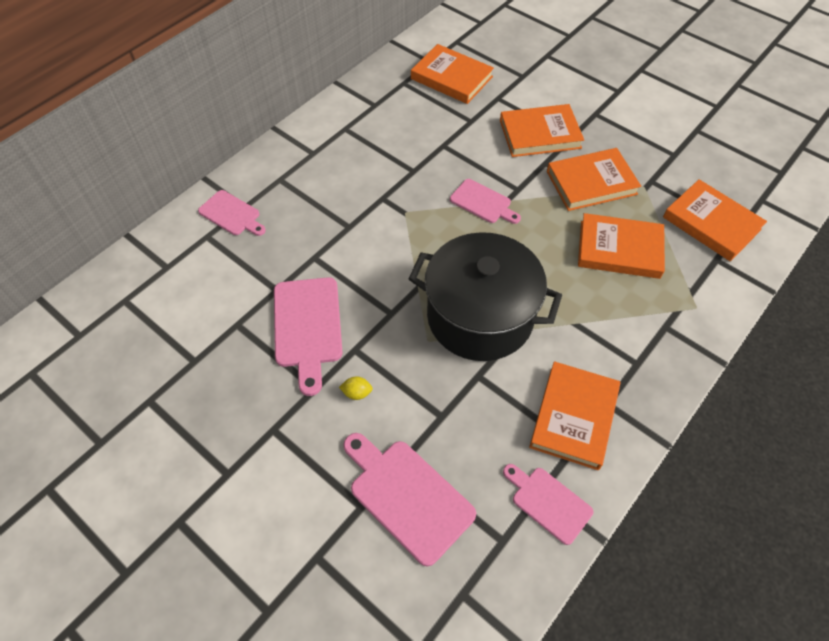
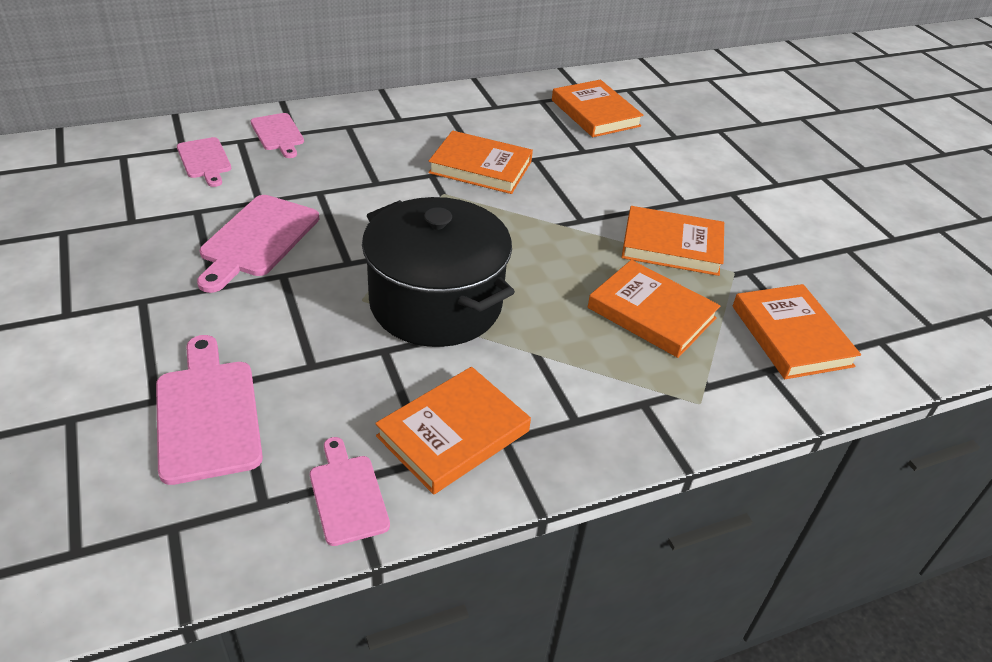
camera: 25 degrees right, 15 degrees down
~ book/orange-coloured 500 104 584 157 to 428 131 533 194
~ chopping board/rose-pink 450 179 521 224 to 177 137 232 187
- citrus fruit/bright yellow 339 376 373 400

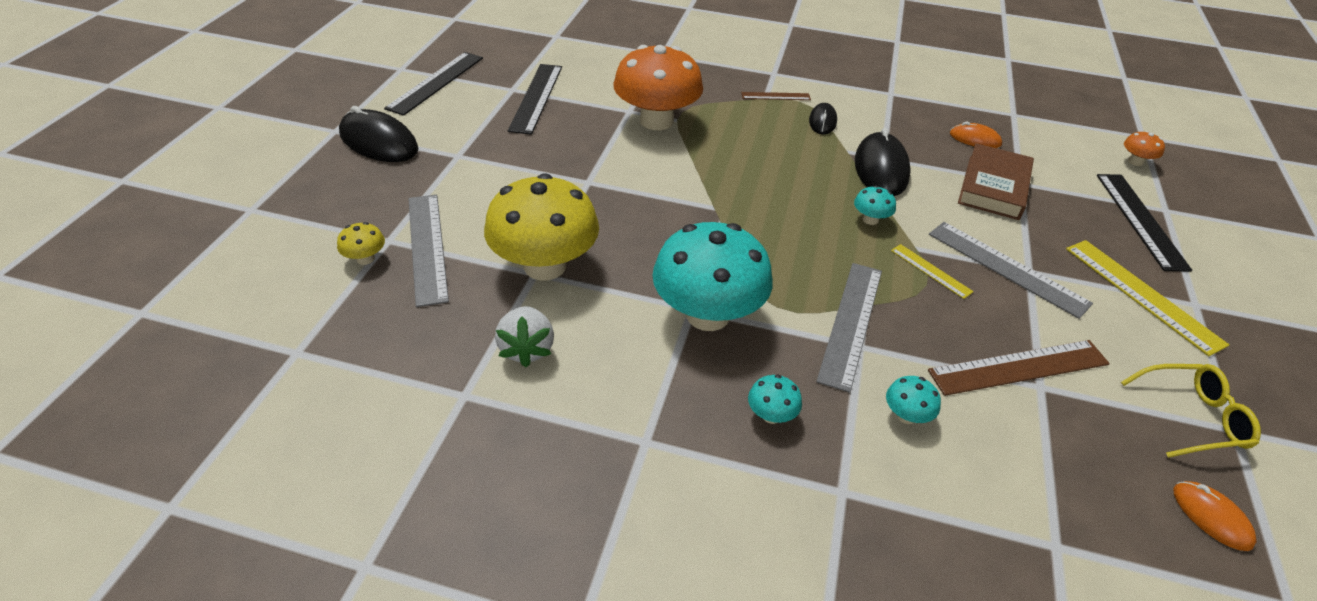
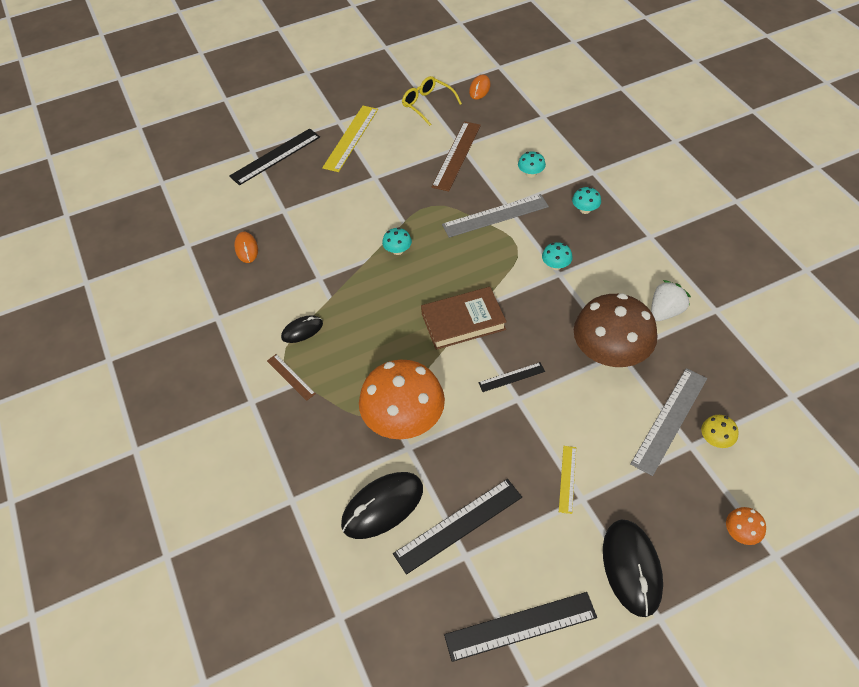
camera: 125 degrees left, 10 degrees up
~ mouse/ebony 855 128 911 196 to 341 472 423 539
~ fungus/orange-coloured 1124 131 1165 166 to 726 507 766 545
~ book/brown 958 143 1034 220 to 421 287 507 350
~ fungus/bright yellow 484 173 599 281 to fungus/brown 574 293 657 367
~ fungus/turquoise 652 222 773 331 = 542 242 573 270 x0.41
- measuring stick/ash-grey 929 222 1093 319
~ measuring stick/bright yellow 891 244 974 299 to 559 446 576 514
~ measuring stick/brown 928 340 1110 396 = 432 121 481 191 75 degrees clockwise
+ measuring stick/ebony 478 362 545 392

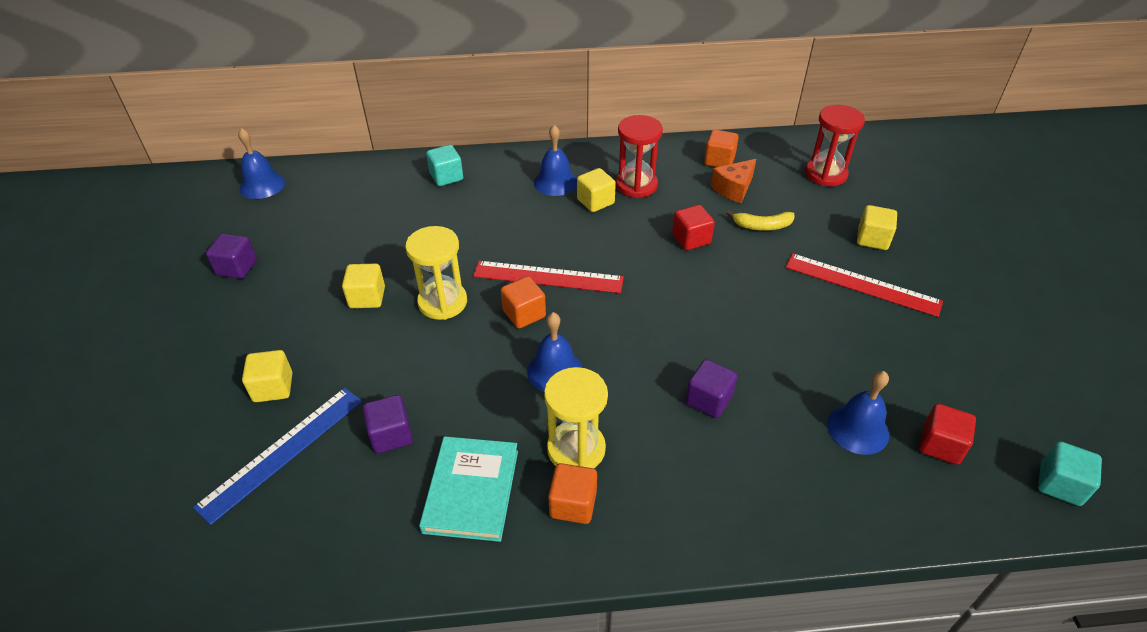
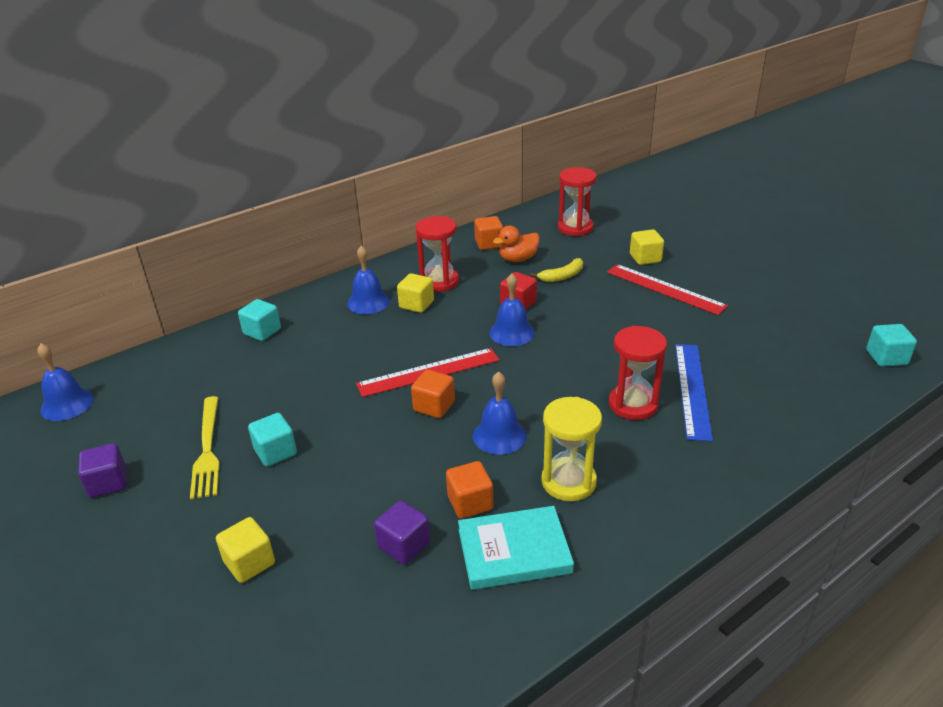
camera: 30 degrees left, 10 degrees down
~ piece of cheese/orange-coloured 711 159 756 203 to rubber duck/orange-coloured 493 226 540 262
- sand timer/bright yellow 405 226 467 320
~ measuring stick/crimson 785 253 943 317 = 607 264 728 315 45 degrees clockwise
~ solid cube/bright yellow 342 264 385 308 to solid cube/turquoise 248 413 297 466
~ solid cube/royal purple 686 359 737 418 to sand timer/crimson 609 326 667 420
~ hand bell/royal blue 827 371 890 455 to 489 274 535 346
~ measuring stick/royal blue 193 388 362 525 to 675 344 713 441
- solid cube/crimson 919 404 976 465
~ book/turquoise 419 436 518 542 = 458 506 574 590 75 degrees counterclockwise
~ solid cube/orange-coloured 548 463 597 524 to 446 461 494 519
+ table fork/bright yellow 190 396 220 500

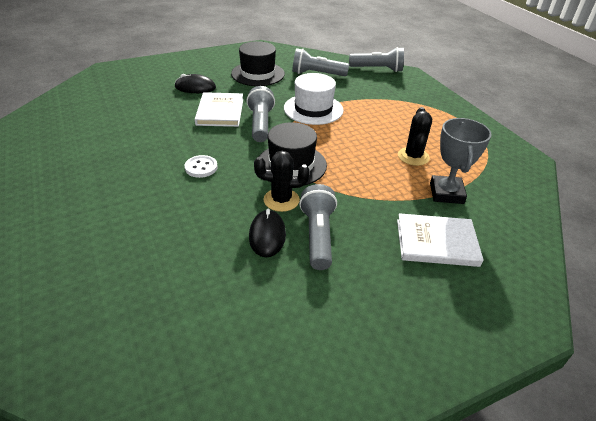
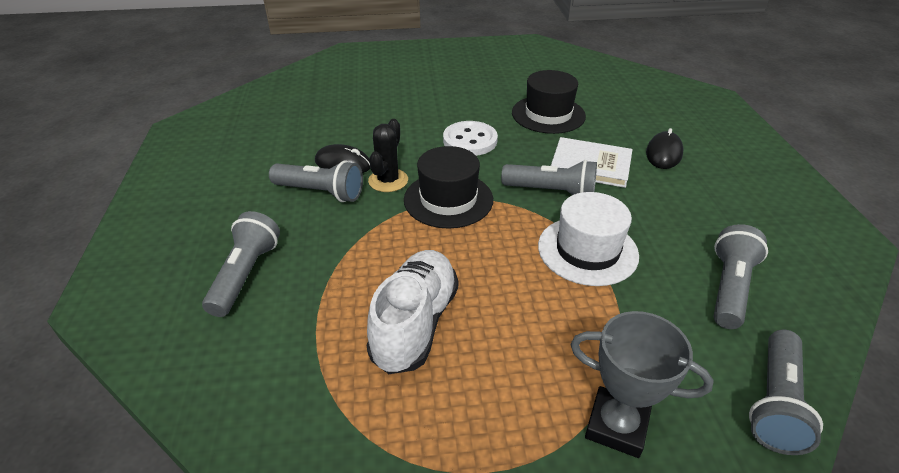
camera: 110 degrees right, 0 degrees up
~ top hat/ebony 231 41 285 86 to 512 70 586 134
~ cactus/ebony 398 107 432 166 to lace-up shoe/white 366 250 458 374
~ prize cup/ash-grey 430 118 492 204 to 570 311 714 458
~ shirt button/white 185 155 218 178 = 443 121 498 156 x1.56
~ book/white 397 213 484 267 to torch/ash-grey 202 211 280 317

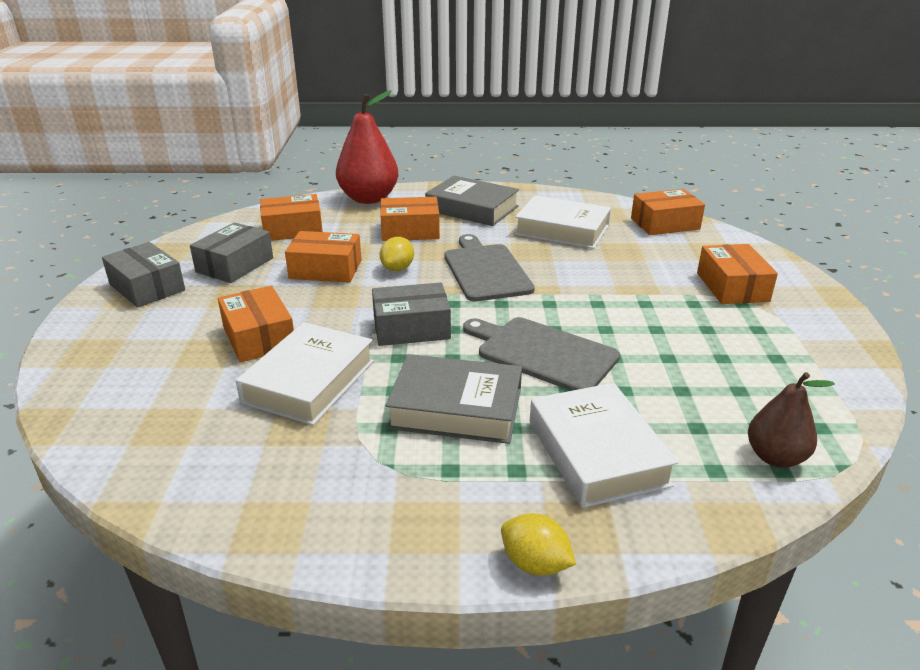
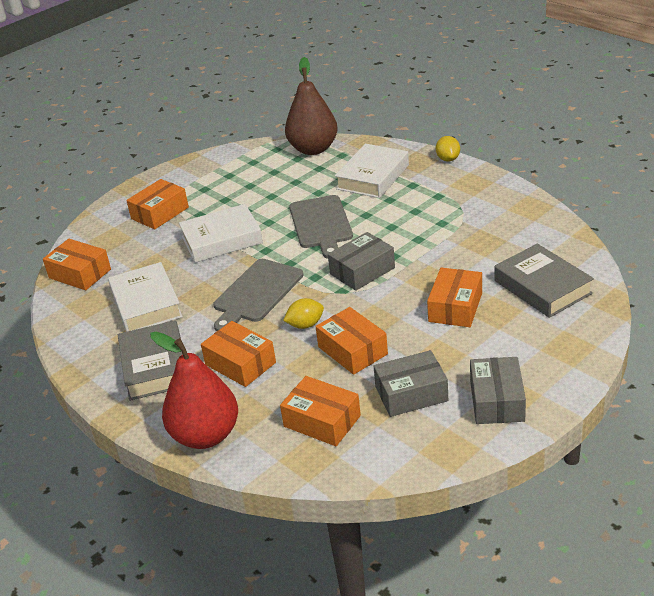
camera: 130 degrees left, 5 degrees up
~ package/ash-grey 372 283 451 346 = 328 232 395 291 75 degrees counterclockwise
~ book/white 236 322 374 425 to 179 204 263 263
~ book/ash-grey 385 354 522 444 to 495 244 594 318
~ pear/brown 748 372 835 468 = 285 57 338 155 x1.72

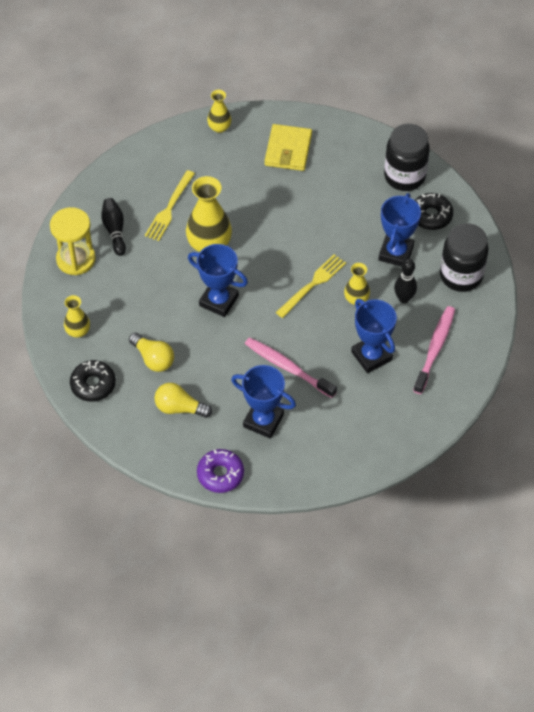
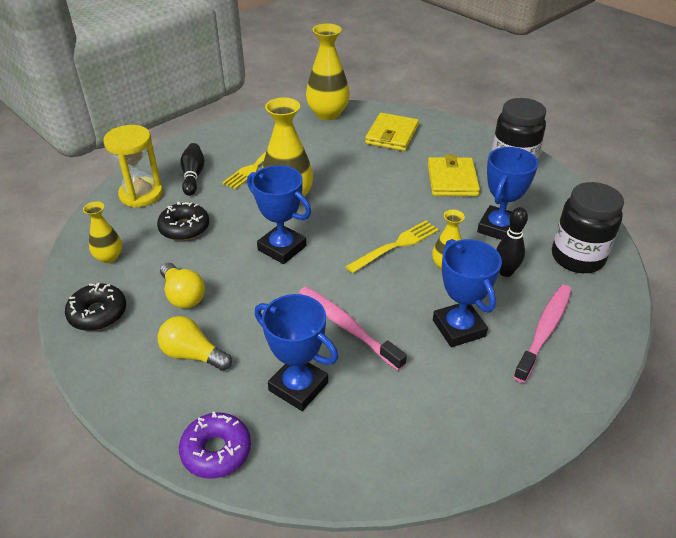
camera: 10 degrees right, 15 degrees down
~ flower vase/bright yellow 207 90 231 133 = 306 23 350 120 x1.81
~ donut/ebony 415 193 453 230 to 157 202 209 241
+ wallet/bright yellow 428 155 480 196

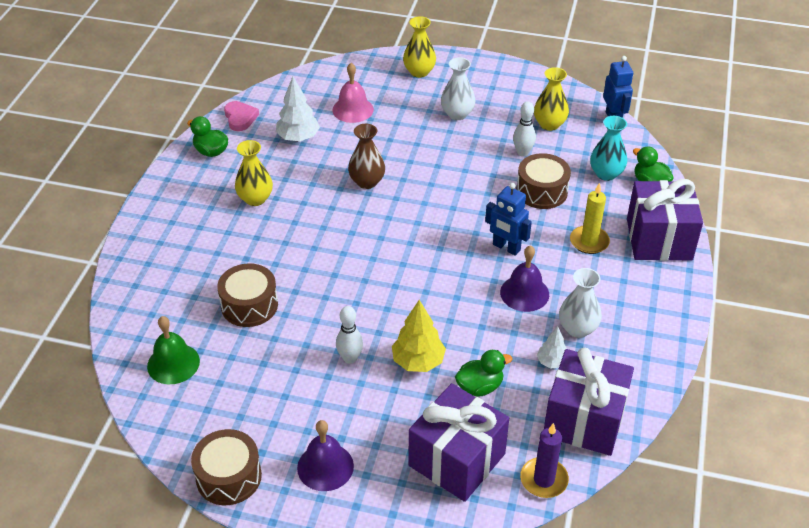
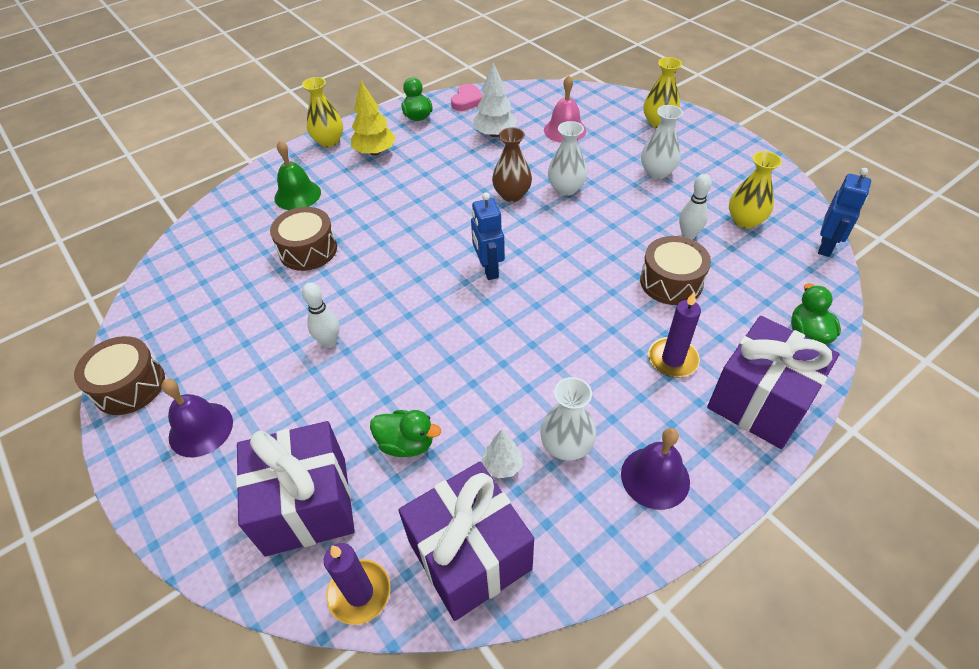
camera: 40 degrees right, 5 degrees up
- flower vase/turquoise 590 116 627 181
~ flower vase/bright yellow 235 140 273 206 to 302 77 343 147
~ robot/royal blue 485 183 532 256 to 471 193 505 280
~ wax candle/bright yellow 570 183 610 254 to wax candle/royal purple 648 292 701 377
~ hand bell/royal purple 500 245 549 312 to 621 428 690 510
~ fir tree/bright yellow 392 300 446 372 to 351 81 396 156
~ hand bell/green 147 316 200 384 to 274 141 321 210
+ flower vase/white 548 121 587 196

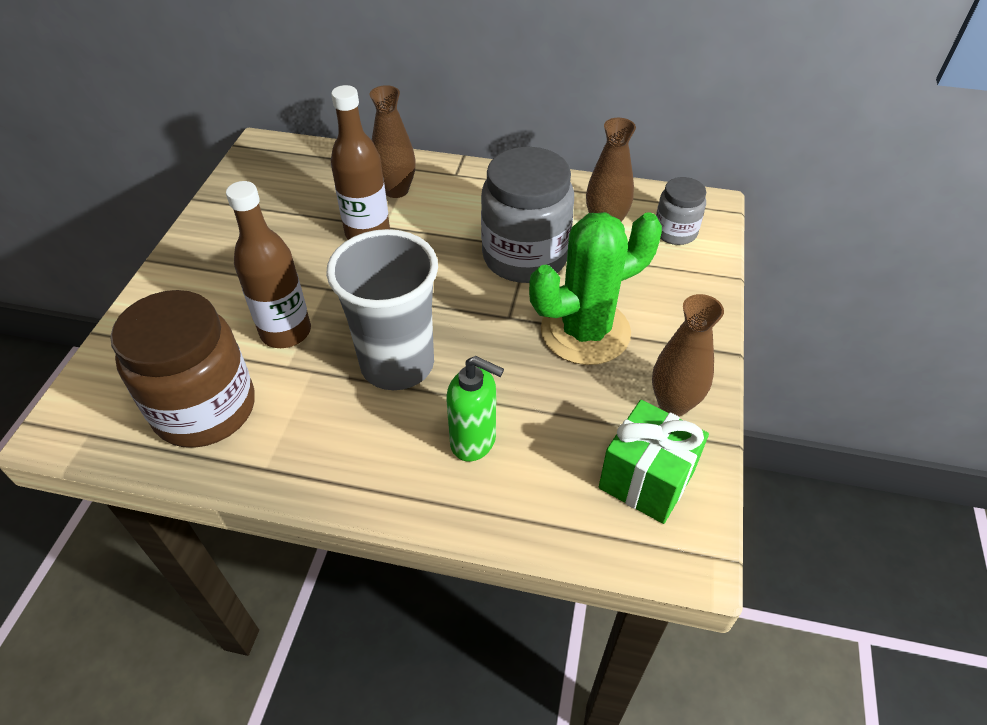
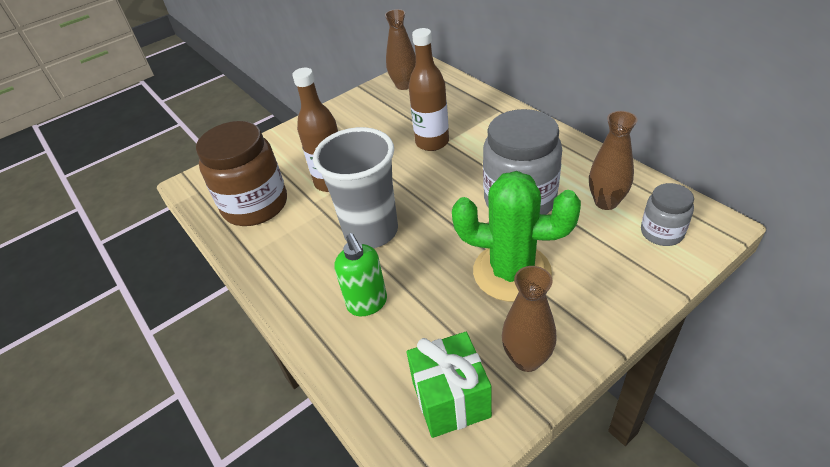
camera: 45 degrees right, 5 degrees down
~ flower vase/brown 370 85 416 198 to 385 9 416 90

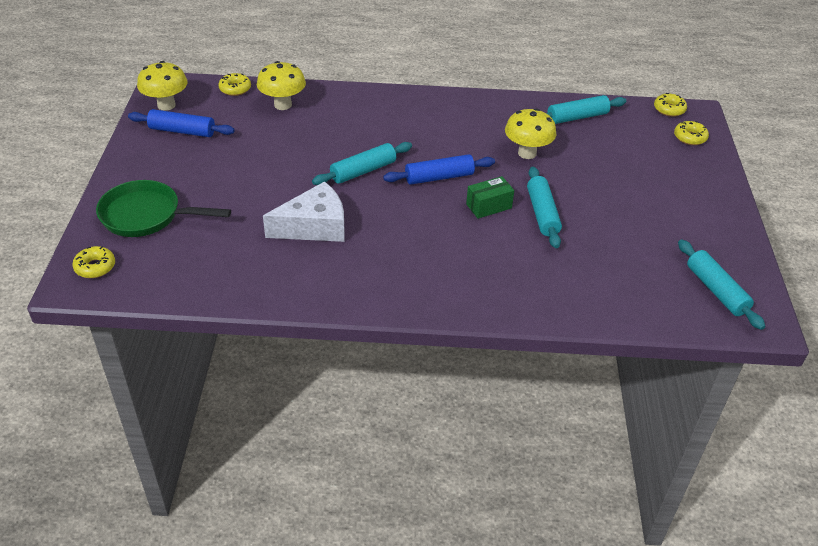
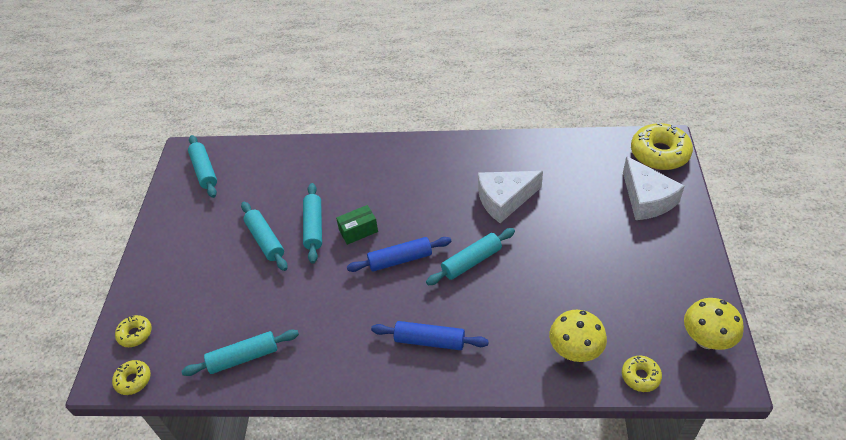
camera: 175 degrees left, 5 degrees up
- fungus/bright yellow 505 108 557 159
~ dough roller/royal blue 128 109 235 137 to 371 321 489 350
~ skillet/green 96 180 231 237 to piece of cheese/white 623 156 685 220
~ donut/bright yellow 72 246 115 278 = 631 123 693 170 x1.94
+ dough roller/turquoise 241 202 288 271

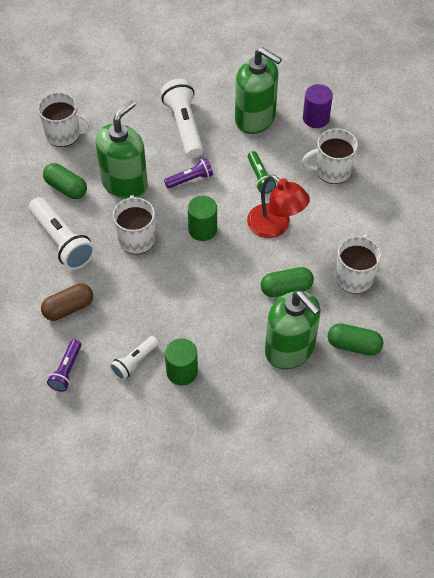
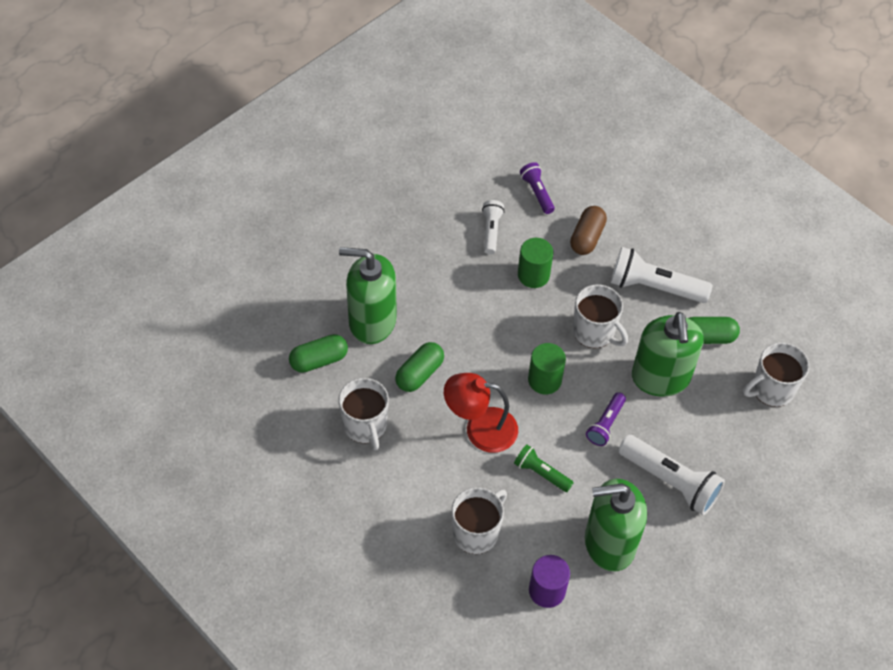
camera: 140 degrees right, 0 degrees up
~ solid cylinder/green 165 338 198 385 to 518 238 553 288

